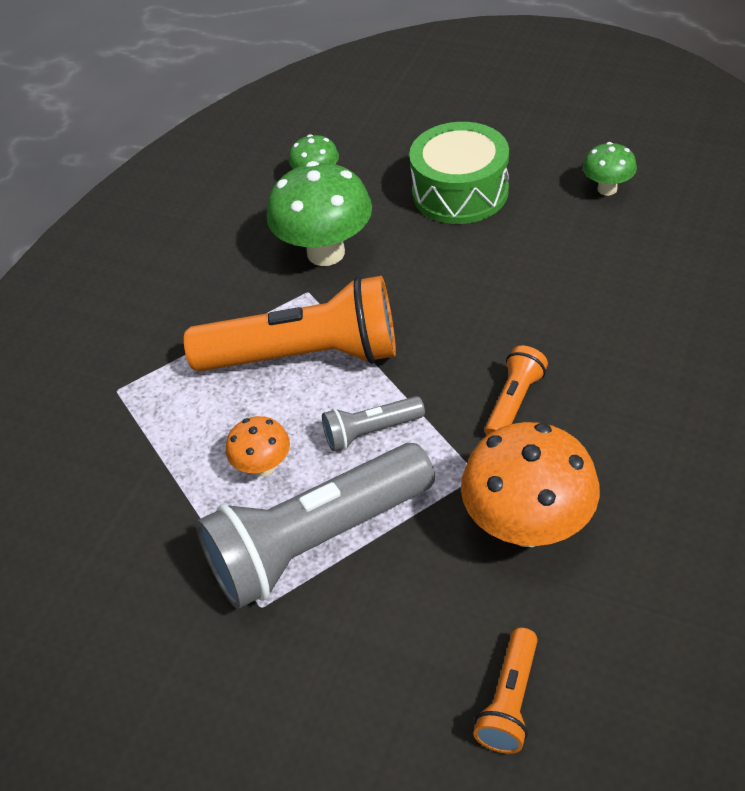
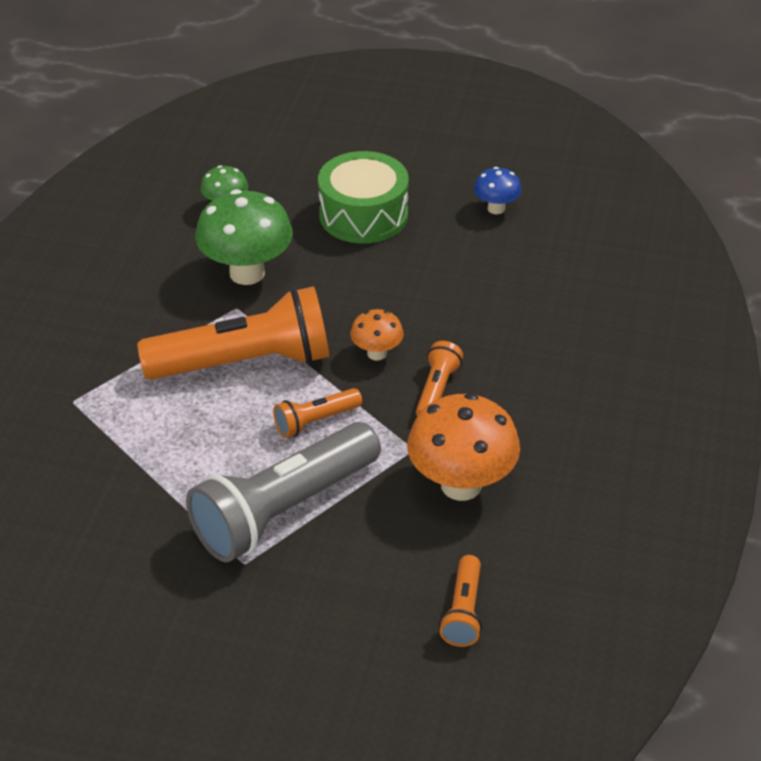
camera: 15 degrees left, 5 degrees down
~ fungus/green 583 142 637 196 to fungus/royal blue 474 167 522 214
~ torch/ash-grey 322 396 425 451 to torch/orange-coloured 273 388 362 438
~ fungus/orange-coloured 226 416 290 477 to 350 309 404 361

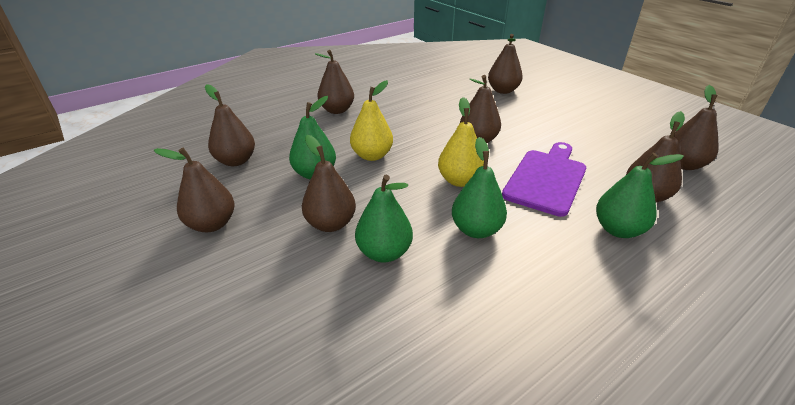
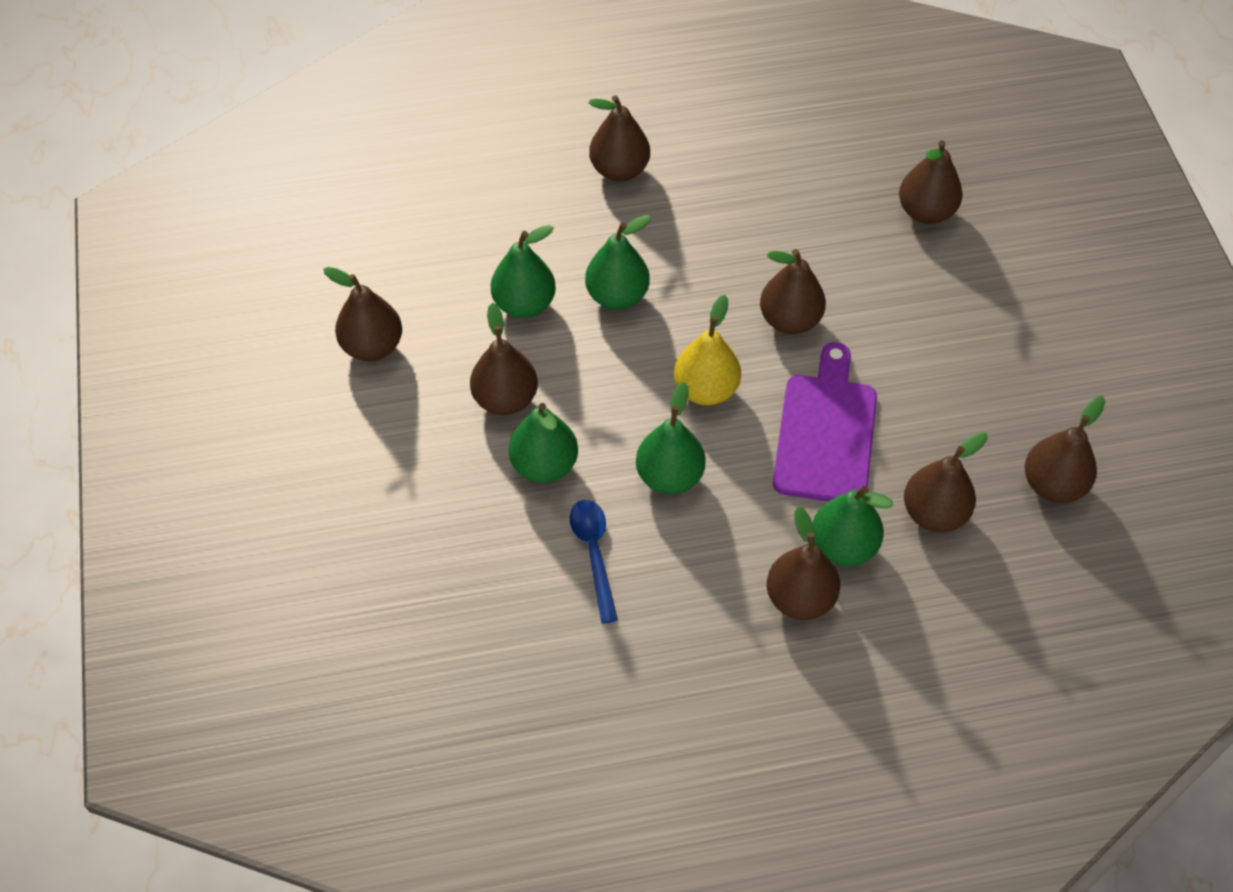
camera: 25 degrees right, 20 degrees up
~ pear/bright yellow 350 80 393 161 to pear/green 585 215 651 310
~ pear/brown 205 84 255 166 to 767 507 840 620
~ chopping board/royal purple 502 142 586 217 = 773 342 877 502 45 degrees counterclockwise
+ spoon/royal blue 570 500 618 623

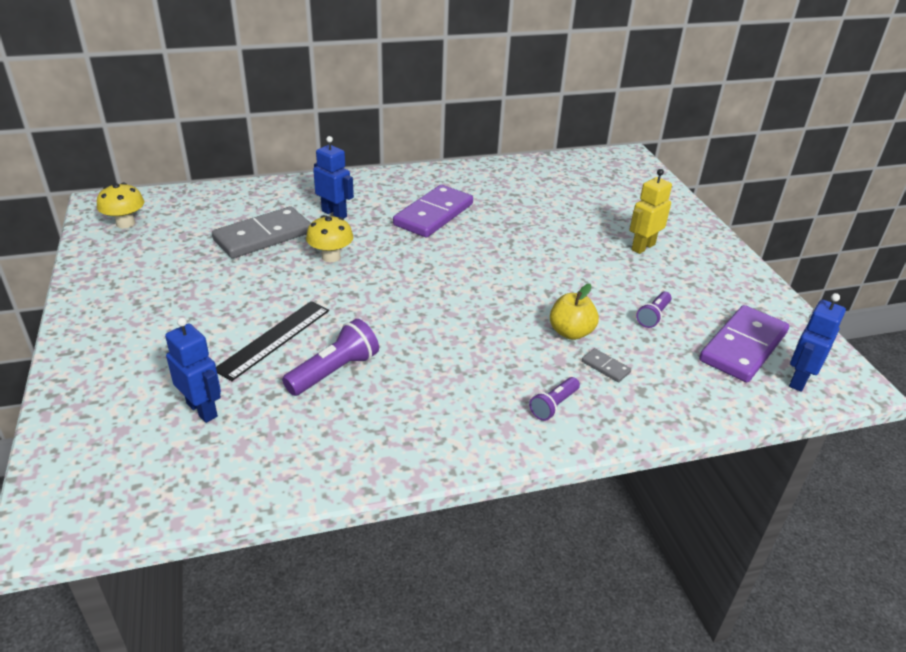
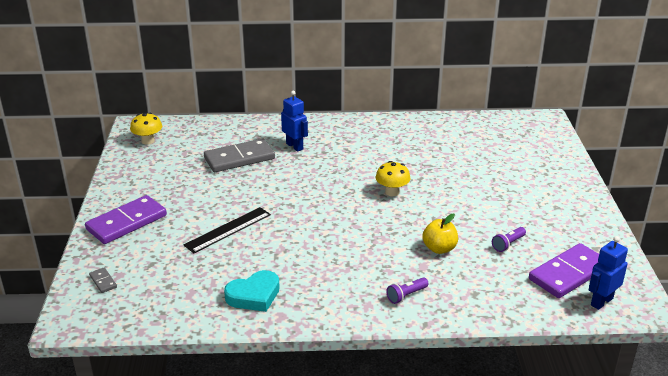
camera: 15 degrees right, 5 degrees down
- robot/bright yellow 629 169 672 254
~ domino piece/royal purple 393 185 473 238 to 85 195 167 244
~ fungus/bright yellow 306 215 353 262 to 376 161 410 196
- robot/royal blue 165 317 221 423
- torch/royal purple 282 319 379 396
~ domino piece/ash-grey 582 348 631 382 to 89 267 117 293
+ love heart/turquoise 224 270 280 312

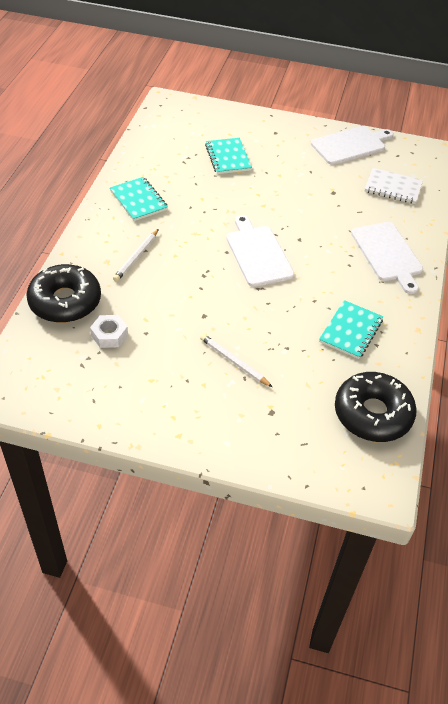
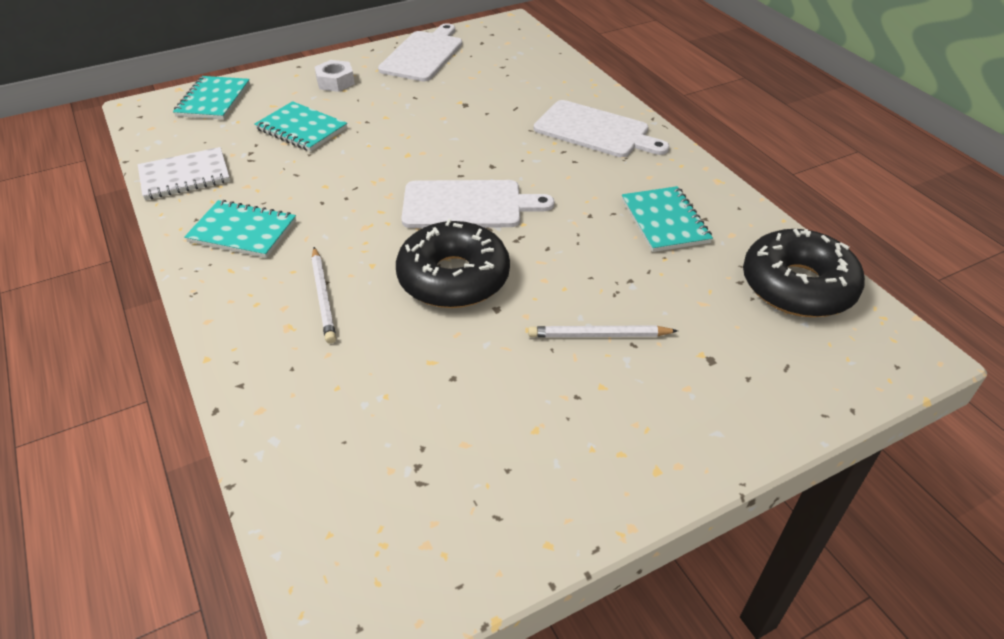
camera: 40 degrees left, 5 degrees down
~ notepad/white 365 168 423 204 to 138 147 230 200
~ chopping board/white 226 215 294 287 = 401 180 554 228 150 degrees clockwise
~ donut/ebony 26 264 101 323 to 396 219 510 308
~ hexagon nut/white 90 315 128 348 to 315 60 355 92
+ notepad/turquoise 173 76 250 120

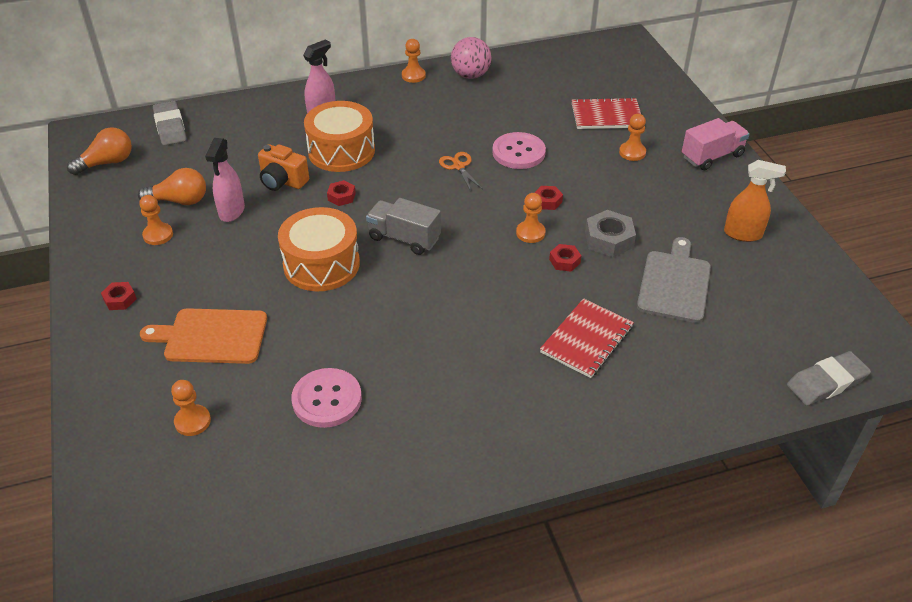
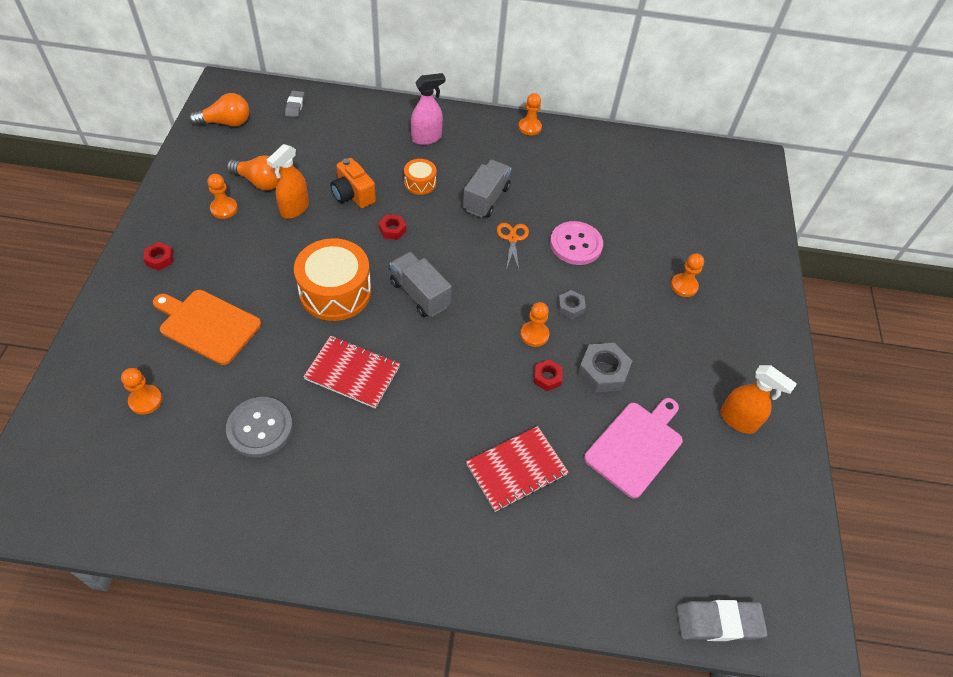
camera: 20 degrees right, 10 degrees up
- ball/rose-pink 451 37 491 79
~ notepad/crimson 572 97 641 129 to 303 336 400 408
~ eraser/ash-grey 153 101 187 146 = 285 91 304 117 x0.60
~ snare drum/orange-coloured 304 101 375 172 = 404 159 437 195 x0.50
- lorry/rose-pink 682 118 749 170
~ sprayer/rose-pink 205 138 245 222 to sprayer/orange-coloured 267 144 309 219
~ hexagon nut/crimson 534 186 563 210 to hexagon nut/ash-grey 558 290 586 319
~ chopping board/ash-grey 637 237 711 323 to chopping board/rose-pink 584 398 683 499
~ shirt button/rose-pink 291 368 362 428 to shirt button/ash-grey 226 397 293 458
+ lorry/ash-grey 463 160 511 218

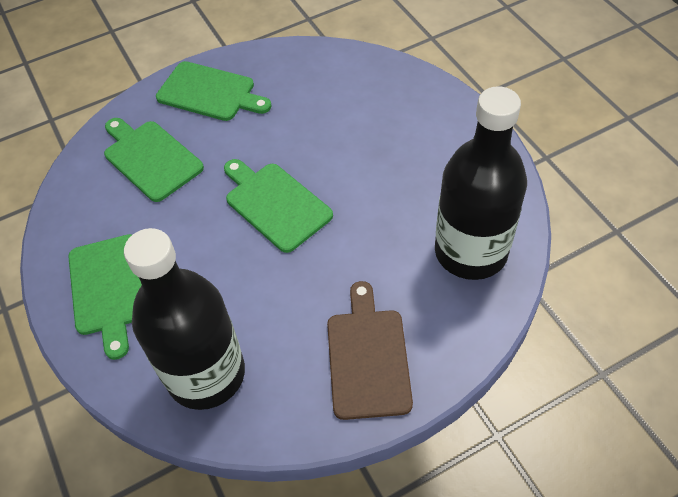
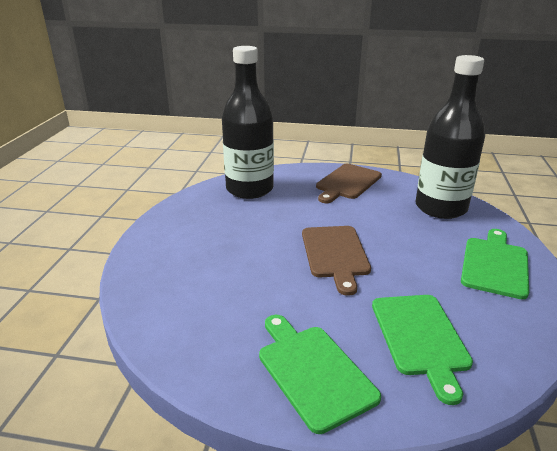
camera: 145 degrees left, 25 degrees down
~ chopping board/green 224 159 333 253 to chopping board/brown 302 226 371 296

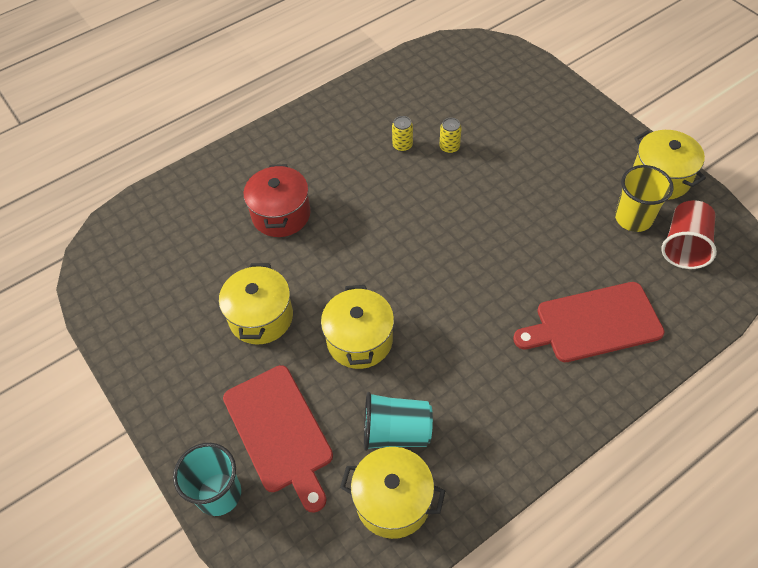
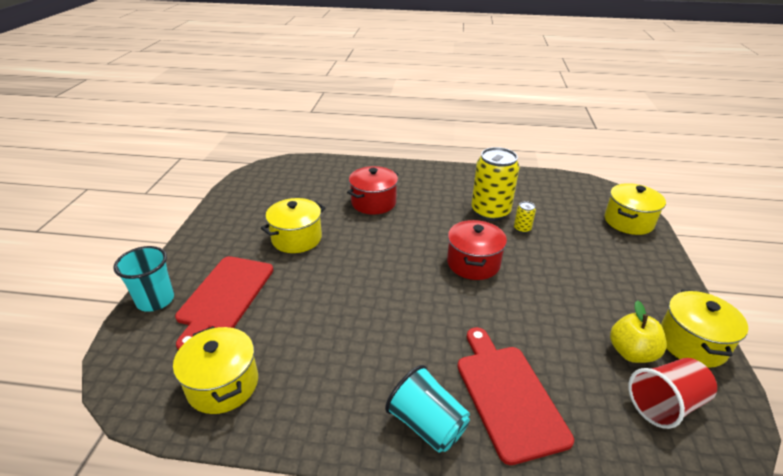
camera: 40 degrees right, 20 degrees down
~ soda can/bright yellow 392 116 413 152 = 471 147 520 221 x2.35
~ beaker/bright yellow 615 165 674 232 to apple fruit/bright yellow 610 300 666 363
~ chopping board/crimson 513 282 665 362 = 457 327 574 465 45 degrees clockwise
~ pot/bright yellow 321 285 394 369 to 605 183 666 235
~ beaker/turquoise 364 392 433 451 to 385 365 470 453
+ pot/crimson 447 220 507 280

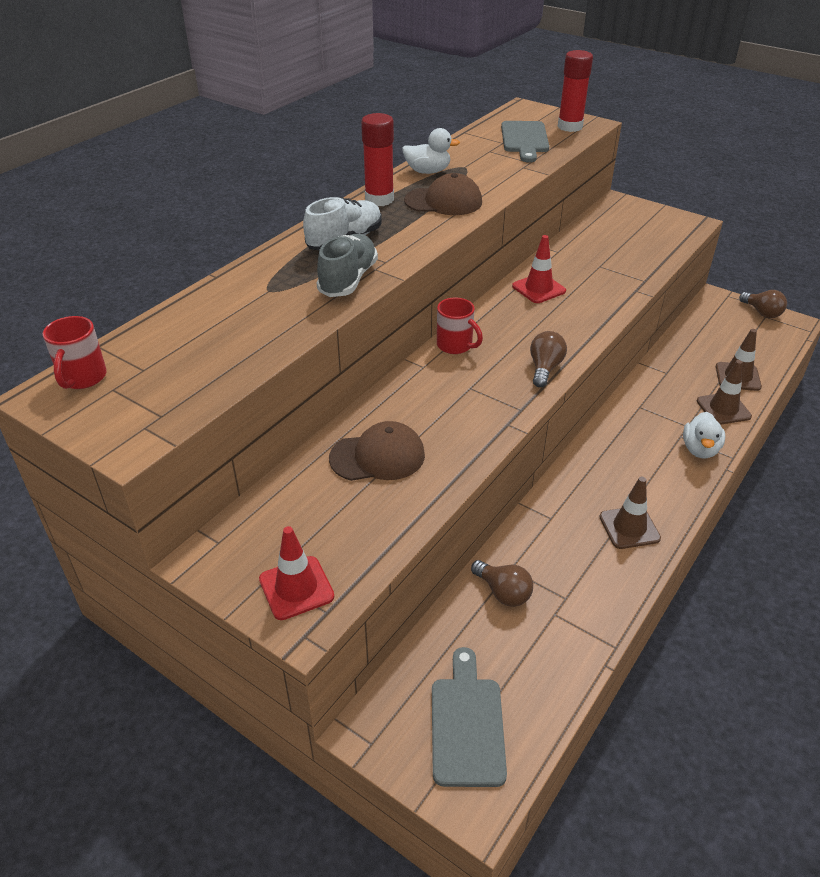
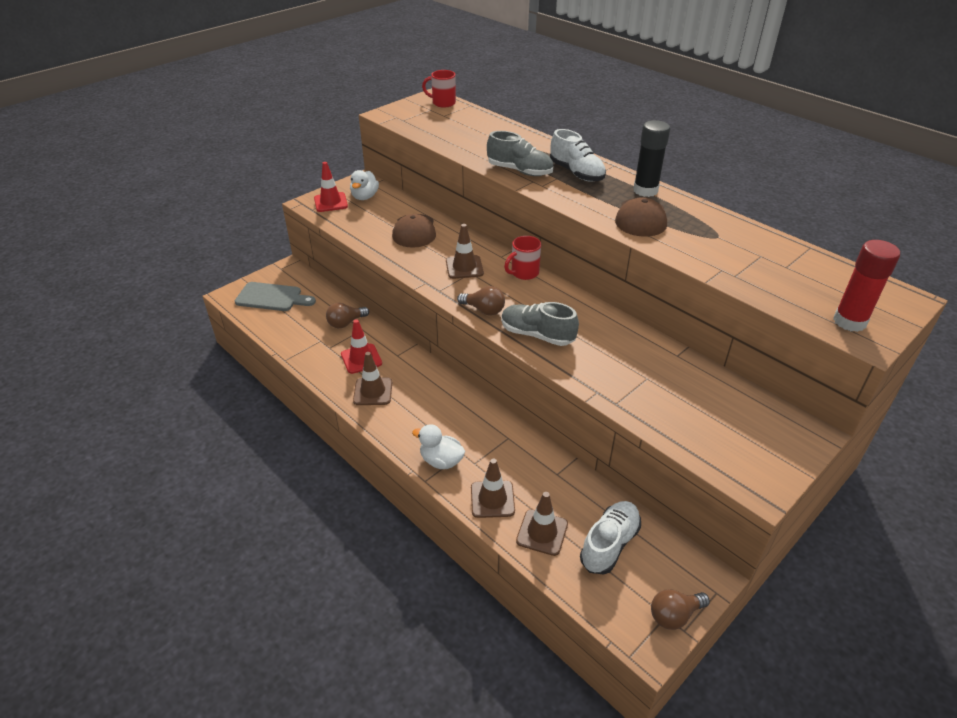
camera: 100 degrees right, 0 degrees up
~ glue/crimson 361 113 394 206 to glue/ebony 633 120 670 197
- chopping board/ash-grey 501 121 549 162
~ rubber duck/white 402 128 460 174 to 350 170 379 200
~ safety cone/crimson 512 235 566 303 to 341 319 382 374
+ safety cone/brown 446 224 484 279
+ lace-up shoe/ash-grey 501 302 579 346
+ lace-up shoe/white 580 501 641 575

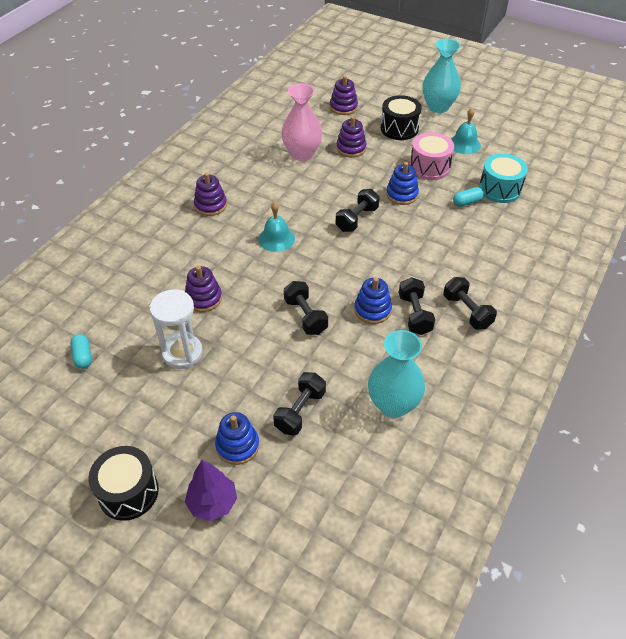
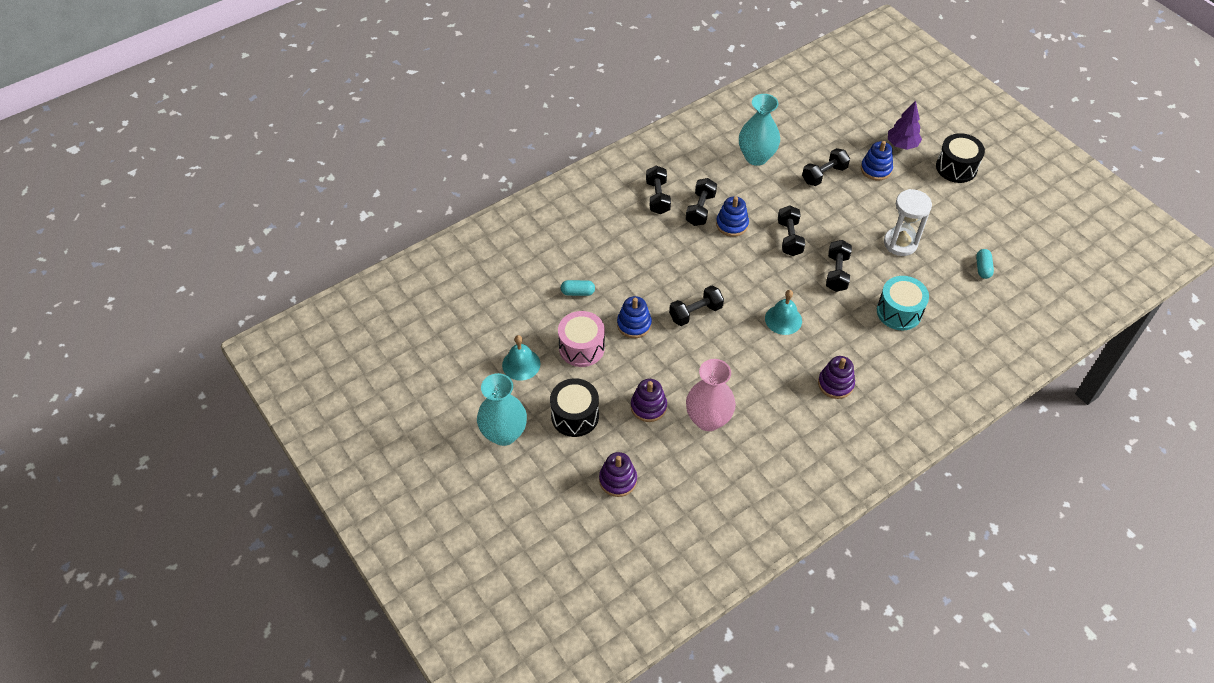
camera: 155 degrees left, 5 degrees up
~ snare drum/turquoise 479 153 528 203 to 877 276 929 330
- stacking rings/royal purple 185 266 222 312
+ dumbbell/ebony 826 240 852 292

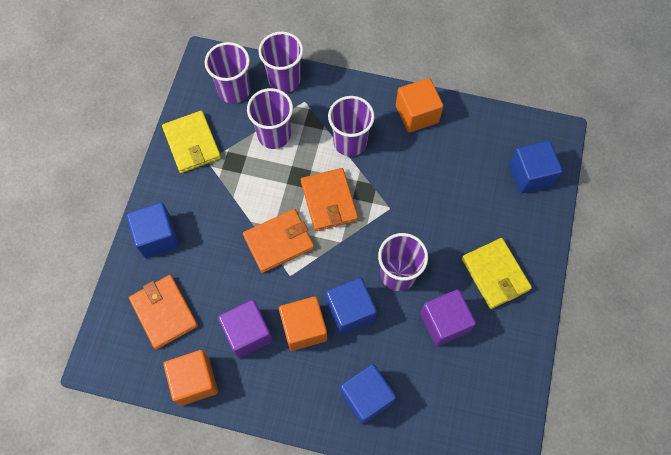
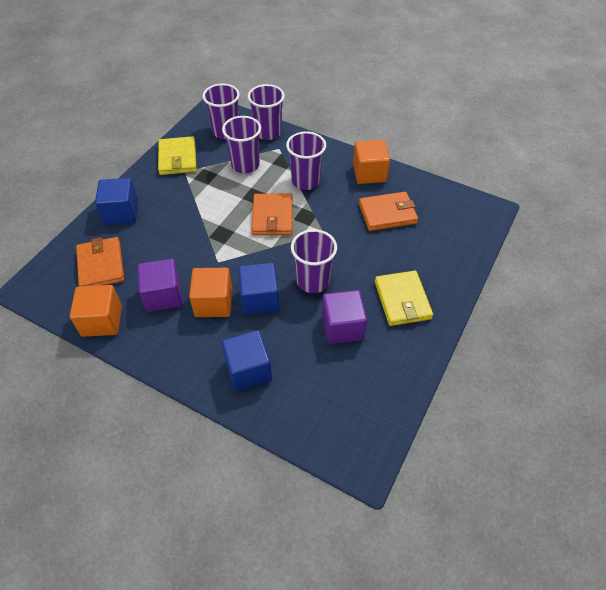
camera: 15 degrees right, 15 degrees down
- solid cube/royal blue 509 140 563 194
~ wallet/orange-coloured 243 209 314 273 to 359 192 418 231

